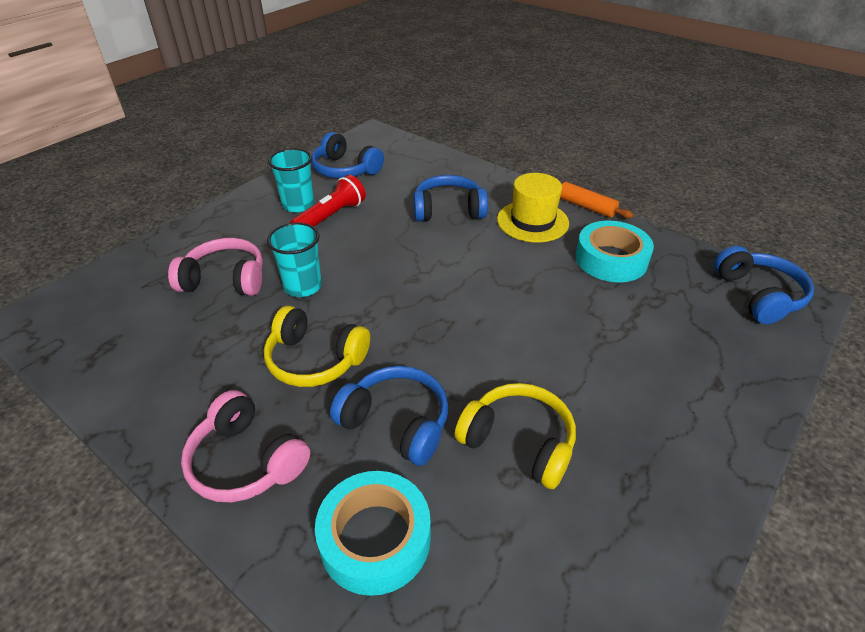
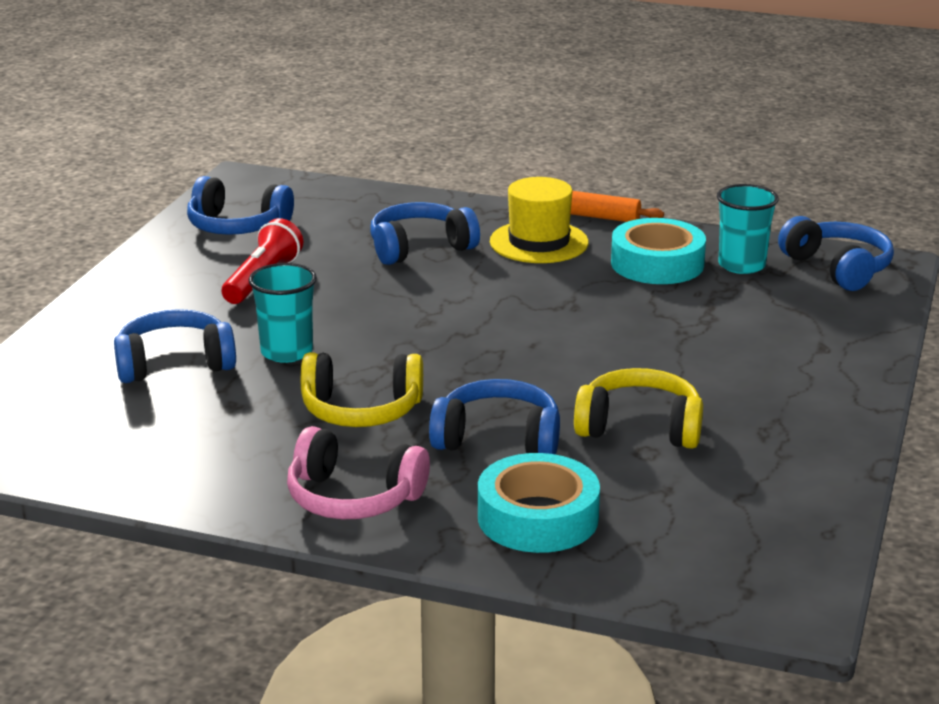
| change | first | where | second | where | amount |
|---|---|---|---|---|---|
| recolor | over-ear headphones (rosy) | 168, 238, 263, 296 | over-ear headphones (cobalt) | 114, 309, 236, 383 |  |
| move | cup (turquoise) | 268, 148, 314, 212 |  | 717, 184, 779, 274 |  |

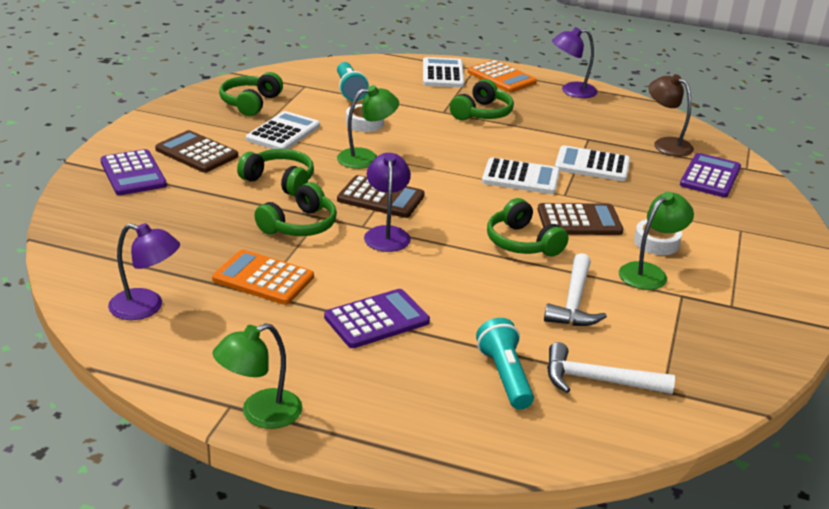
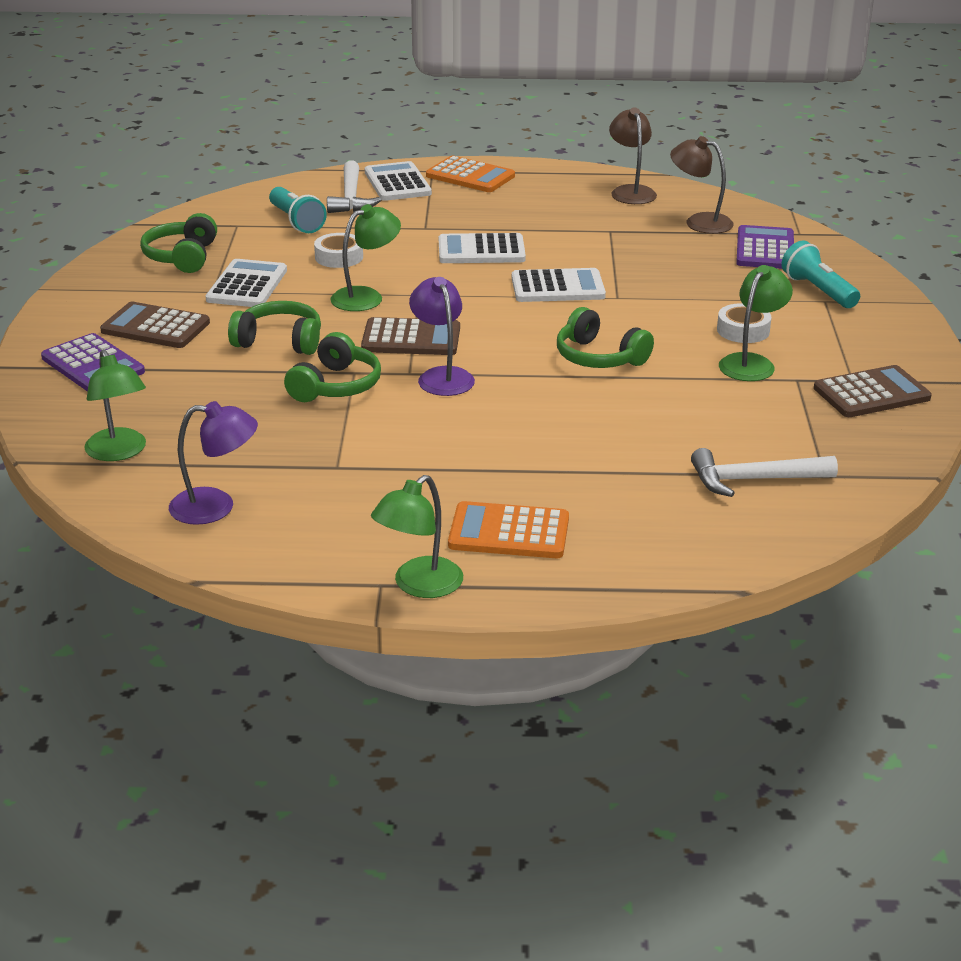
| change | first | where | second | where | amount |
|---|---|---|---|---|---|
| insert |  |  | lamp (emerald) | 84, 350, 146, 461 |  |
| move | claw hammer (snow-white) | 544, 253, 607, 326 |  | 327, 161, 381, 213 |  |
| move | pocket calculator (snow-white) | 555, 146, 630, 181 |  | 439, 233, 526, 263 |  |
| move | pocket calculator (bright orange) | 212, 249, 314, 305 |  | 448, 501, 569, 558 |  |
| insert |  |  | lamp (russet) | 609, 107, 657, 204 |  |
| move | torch (turquoise) | 476, 318, 534, 409 |  | 781, 240, 860, 308 |  |
| move | pocket calculator (russet) | 538, 203, 623, 235 |  | 814, 365, 932, 417 |  |
| delete | pocket calculator (purple) | 324, 289, 430, 348 |  |  |  |
| delete | over-ear headphones (emerald) | 450, 79, 514, 121 |  |  |  |
| delete | lamp (purple) | 552, 27, 598, 98 |  |  |  |

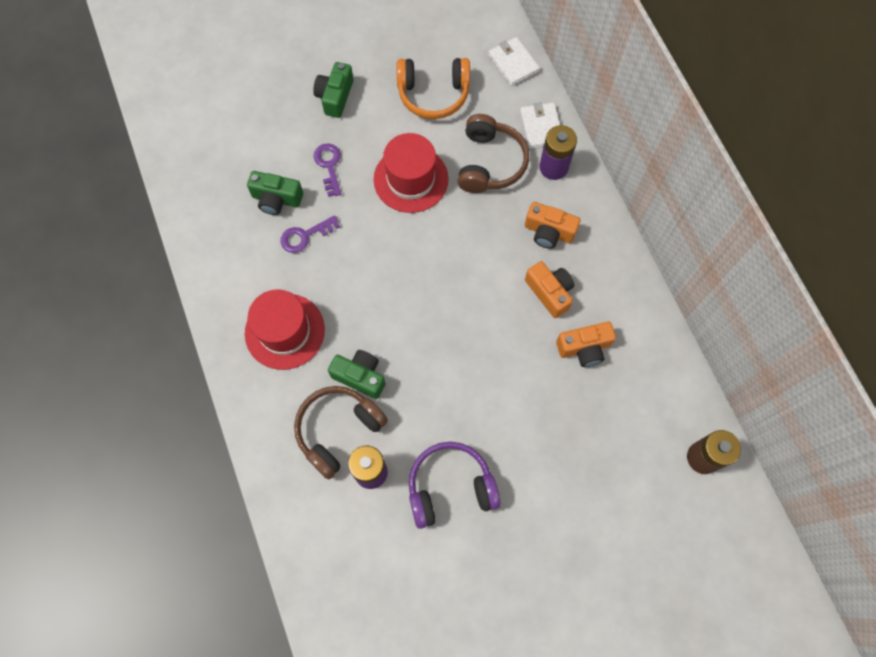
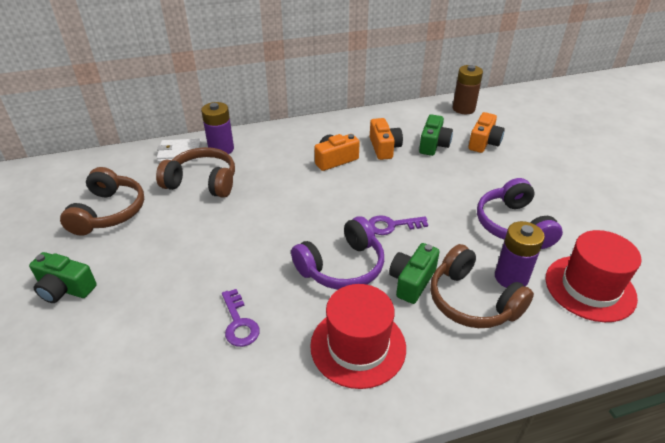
| change | first | where | second | where | amount |
|---|---|---|---|---|---|
| recolor | over-ear headphones (bright orange) | 396, 58, 470, 119 | over-ear headphones (russet) | 60, 167, 144, 236 |  |
| insert |  |  | over-ear headphones (purple) | 291, 216, 384, 290 |  |
| move | door key (purple) | 314, 143, 341, 197 |  | 369, 215, 428, 235 |  |
| move | photo camera (emerald) | 247, 171, 303, 215 |  | 419, 114, 453, 156 |  |
| move | photo camera (bright orange) | 525, 202, 581, 249 |  | 468, 112, 505, 153 |  |
| move | hat (scarlet) | 374, 133, 449, 213 |  | 545, 230, 642, 322 |  |
| delete | billfold (snow-white) | 488, 37, 540, 86 |  |  |  |

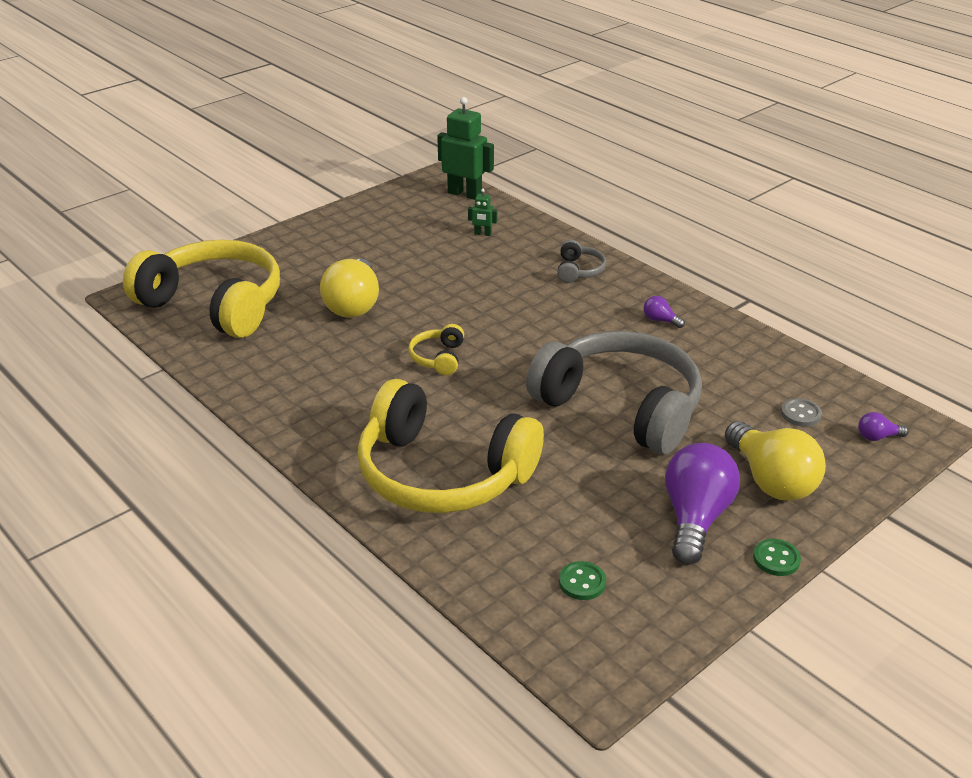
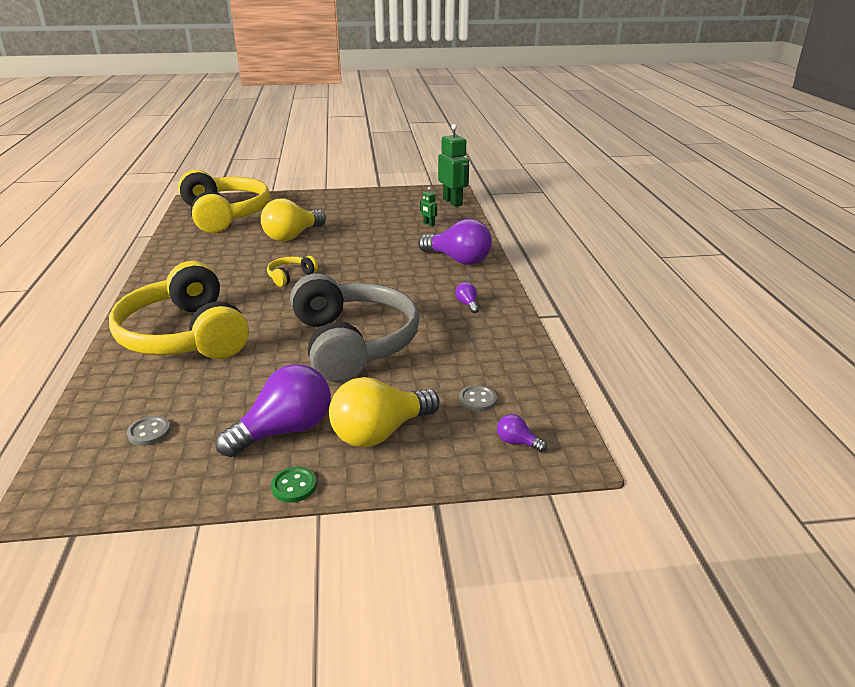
| change | first | where | second | where | amount |
|---|---|---|---|---|---|
| recolor | sewing button (emerald) | 559, 561, 606, 600 | sewing button (gray) | 127, 416, 171, 446 |  |
| rotate | lightbulb (yellow) | 725, 421, 826, 501 |  | 329, 377, 440, 447 | 45 degrees clockwise |
| replace | over-ear headphones (gray) | 557, 240, 606, 283 | lightbulb (purple) | 418, 219, 492, 265 |  |

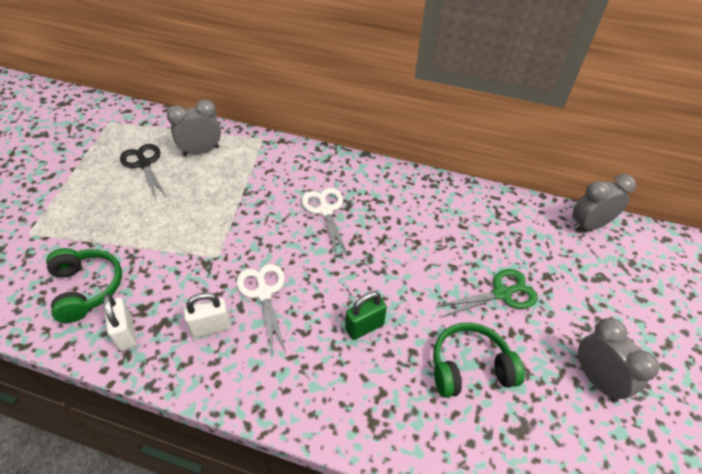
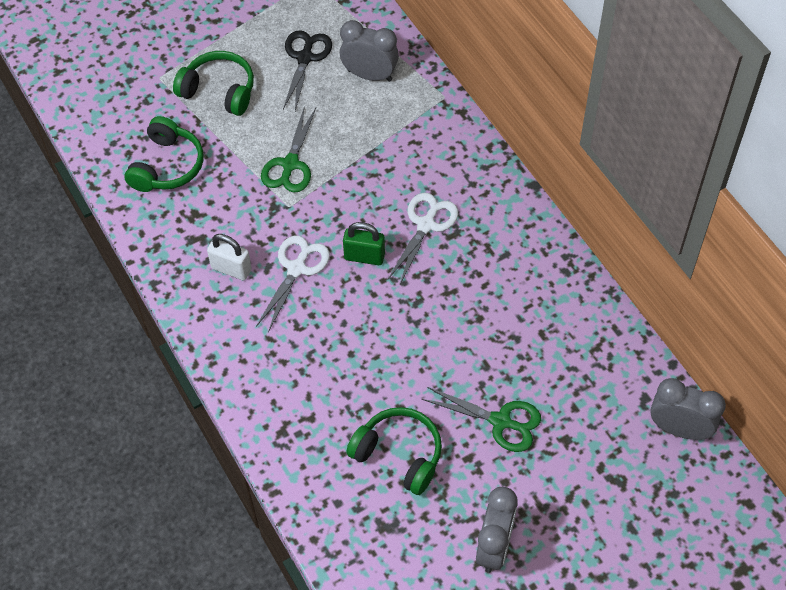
| change | first | where | second | where | amount |
|---|---|---|---|---|---|
| insert |  |  | over-ear headphones (emerald) | 173, 51, 254, 116 |  |
| insert |  |  | scissors (emerald) | 261, 105, 316, 193 |  |
| move | lock (emerald) | 345, 291, 387, 340 |  | 343, 222, 385, 265 |  |
| delete | lock (snow-white) | 103, 294, 137, 351 |  |  |  |

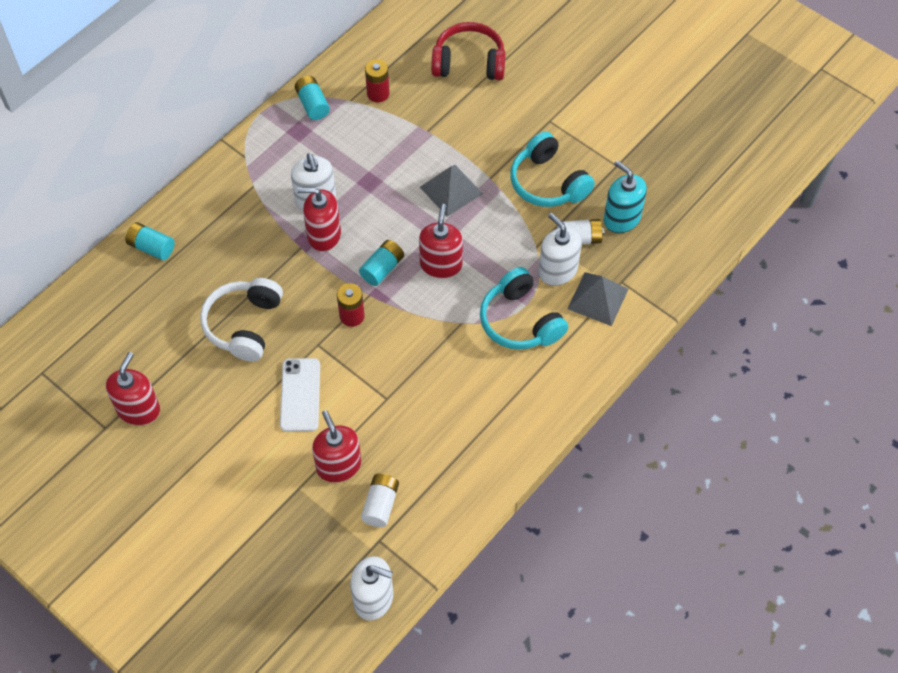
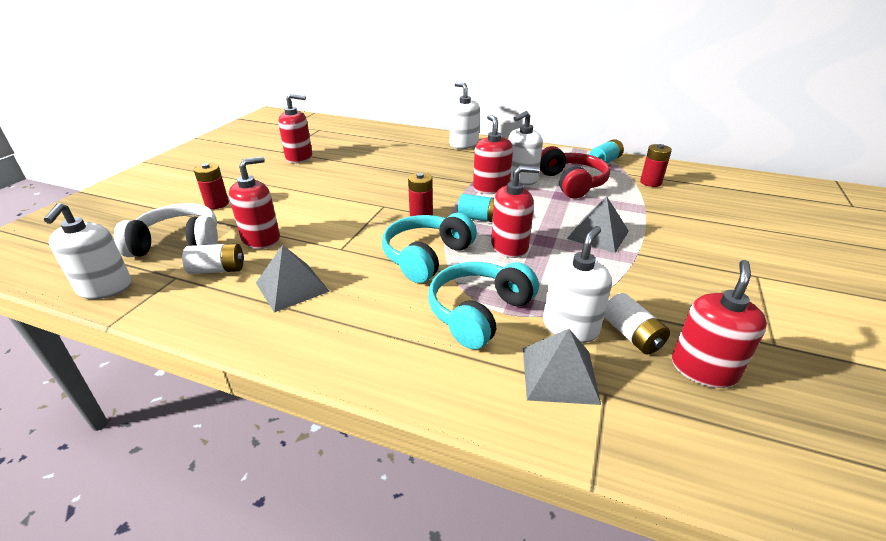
| change | first | where | second | where | amount |
|---|---|---|---|---|---|
| move | over-ear headphones (snow-white) | 200, 278, 283, 361 |  | 114, 203, 218, 257 |  |
| insert |  |  | power cell (scarlet) | 194, 163, 229, 209 |  |
| insert |  |  | solid pyramid (gray) | 256, 245, 330, 313 |  |
| move | over-ear headphones (turquoise) | 510, 131, 595, 207 |  | 382, 213, 477, 283 |  |
| insert |  |  | soap pump (snow-white) | 450, 82, 480, 149 |  |
| move | over-ear headphones (scarlet) | 431, 22, 506, 80 |  | 540, 146, 610, 198 |  |
| recolor | soap pump (turquoise) | 604, 160, 647, 233 | soap pump (scarlet) | 672, 260, 767, 388 |  |
| delete | power cell (turquoise) | 125, 222, 175, 260 |  |  |  |
| delete | phone (snow-white) | 280, 358, 320, 432 |  |  |  |

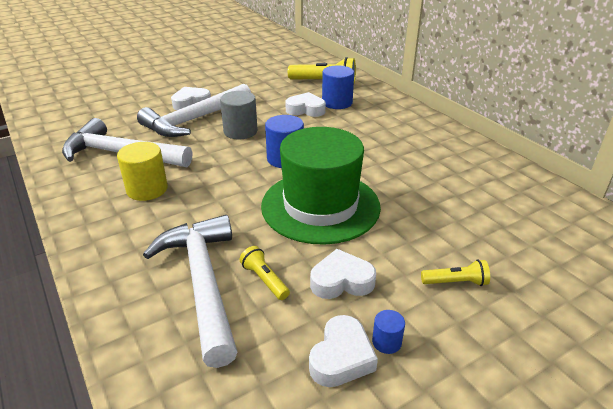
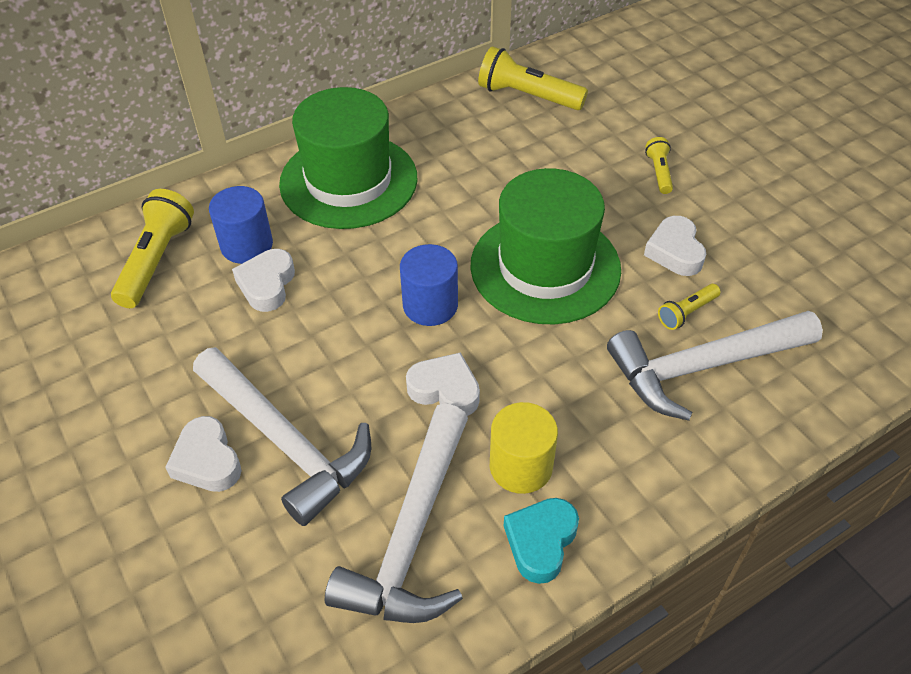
| change | first | where | second | where | amount |
|---|---|---|---|---|---|
| insert |  |  | hat (emerald) | 279, 87, 418, 229 |  |
| move | love heart (snow-white) | 309, 315, 378, 387 |  | 406, 352, 480, 416 |  |
| insert |  |  | torch (yellow) | 478, 46, 588, 110 |  |
| insert |  |  | love heart (turquoise) | 504, 498, 579, 584 |  |
| delete | cylinder shape (gray) | 220, 91, 258, 140 |  |  |  |
| delete | cylinder shape (cobalt) | 372, 310, 405, 354 |  |  |  |

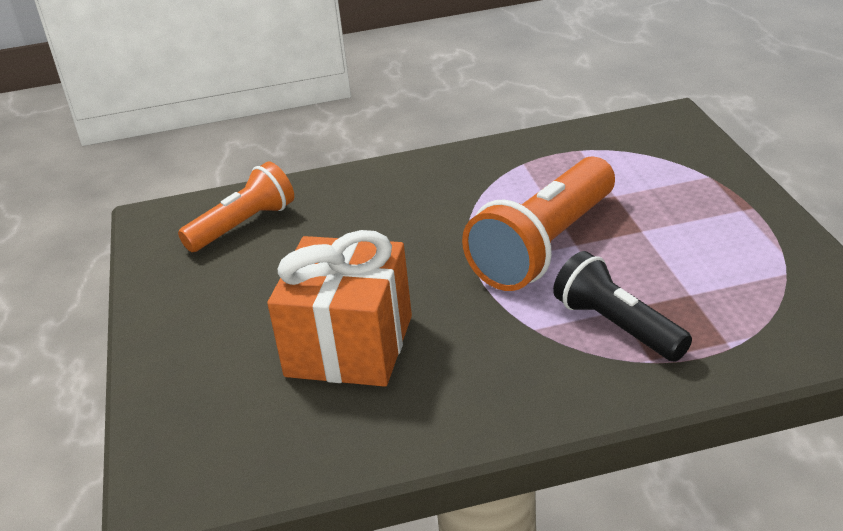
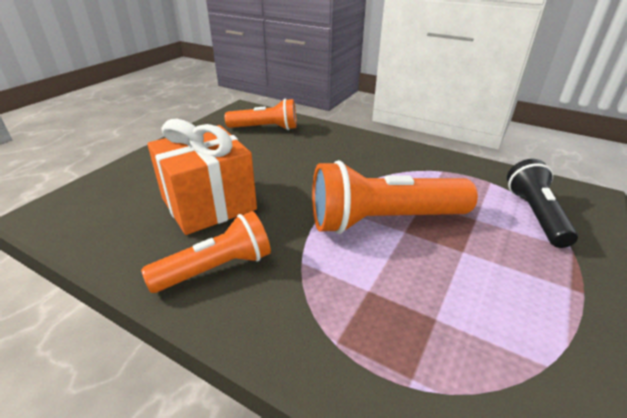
| change | first | where | second | where | amount |
|---|---|---|---|---|---|
| insert |  |  | torch (bright orange) | 141, 211, 271, 293 |  |
| move | torch (black) | 553, 251, 692, 362 |  | 507, 159, 578, 248 |  |

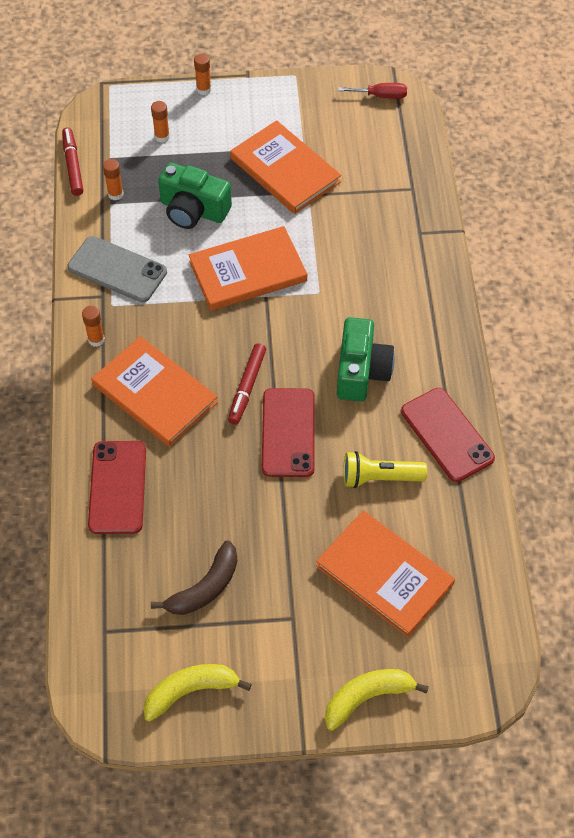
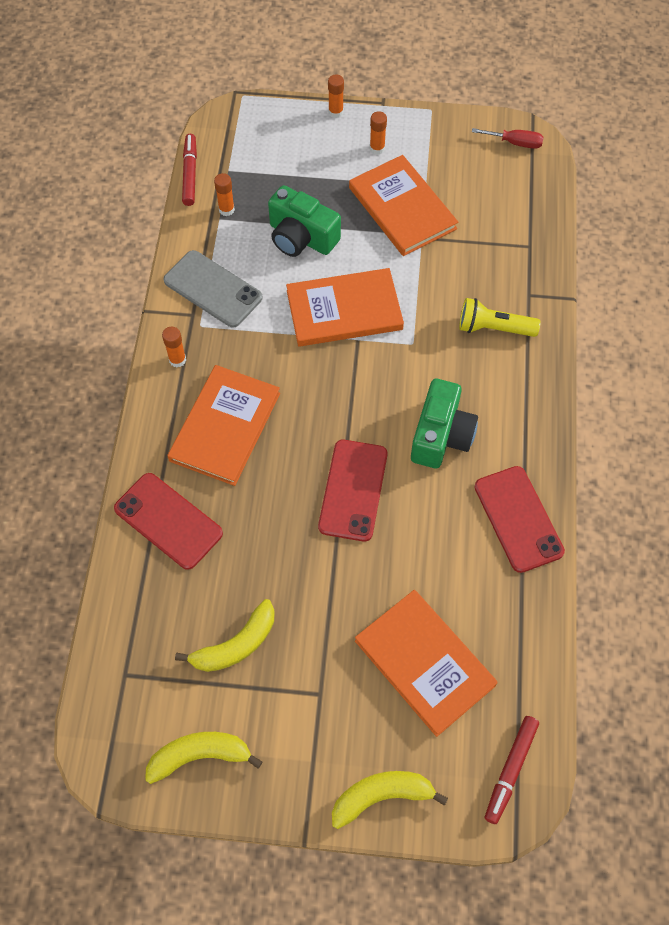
| change | first | where | second | where | amount |
|---|---|---|---|---|---|
| rotate | phone (scarlet) | 88, 441, 146, 534 |  | 114, 473, 223, 570 | 60 degrees counterclockwise |
| rotate | hardcover (bright orange) | 92, 336, 218, 447 |  | 167, 365, 280, 486 | 60 degrees clockwise |
| recolor | toy banana (russet) | 151, 540, 237, 615 | toy banana (yellow) | 175, 599, 275, 672 |  |
| move | glue stick (bright orange) | 151, 101, 170, 143 |  | 370, 111, 387, 155 |  |
| move | torch (yellow) | 343, 451, 427, 488 |  | 459, 298, 541, 337 |  |
| move | felt pen (scarlet) | 228, 343, 266, 425 |  | 485, 716, 539, 824 |  |

